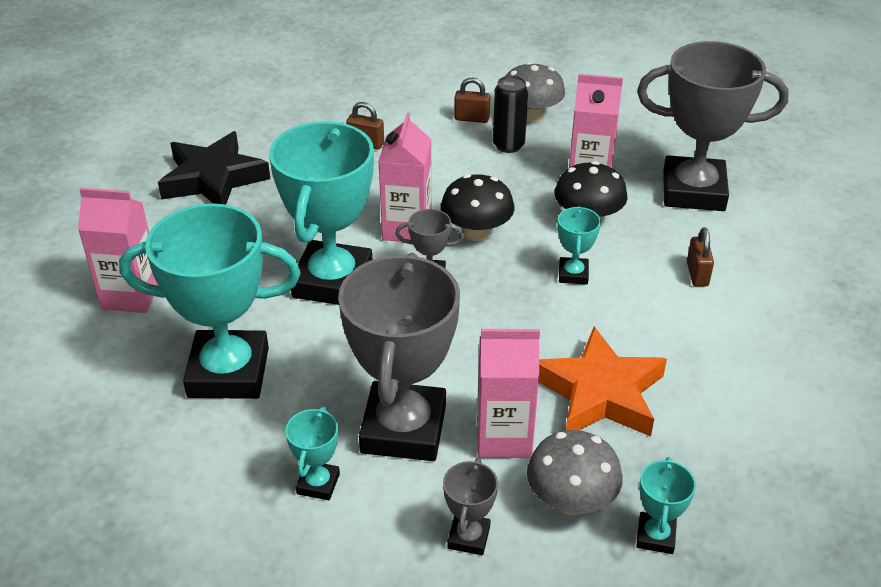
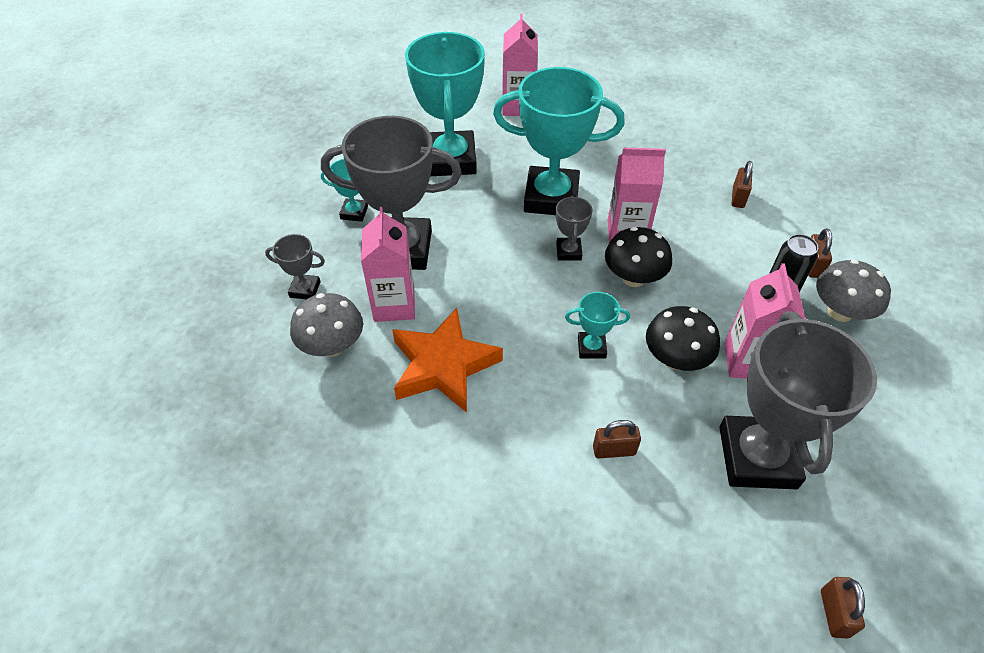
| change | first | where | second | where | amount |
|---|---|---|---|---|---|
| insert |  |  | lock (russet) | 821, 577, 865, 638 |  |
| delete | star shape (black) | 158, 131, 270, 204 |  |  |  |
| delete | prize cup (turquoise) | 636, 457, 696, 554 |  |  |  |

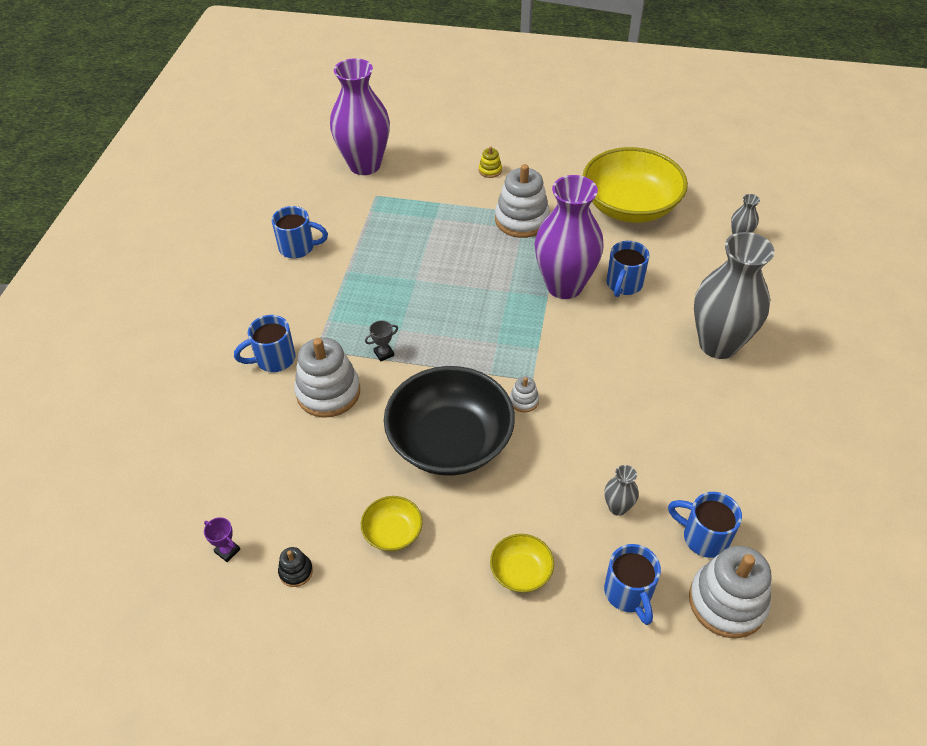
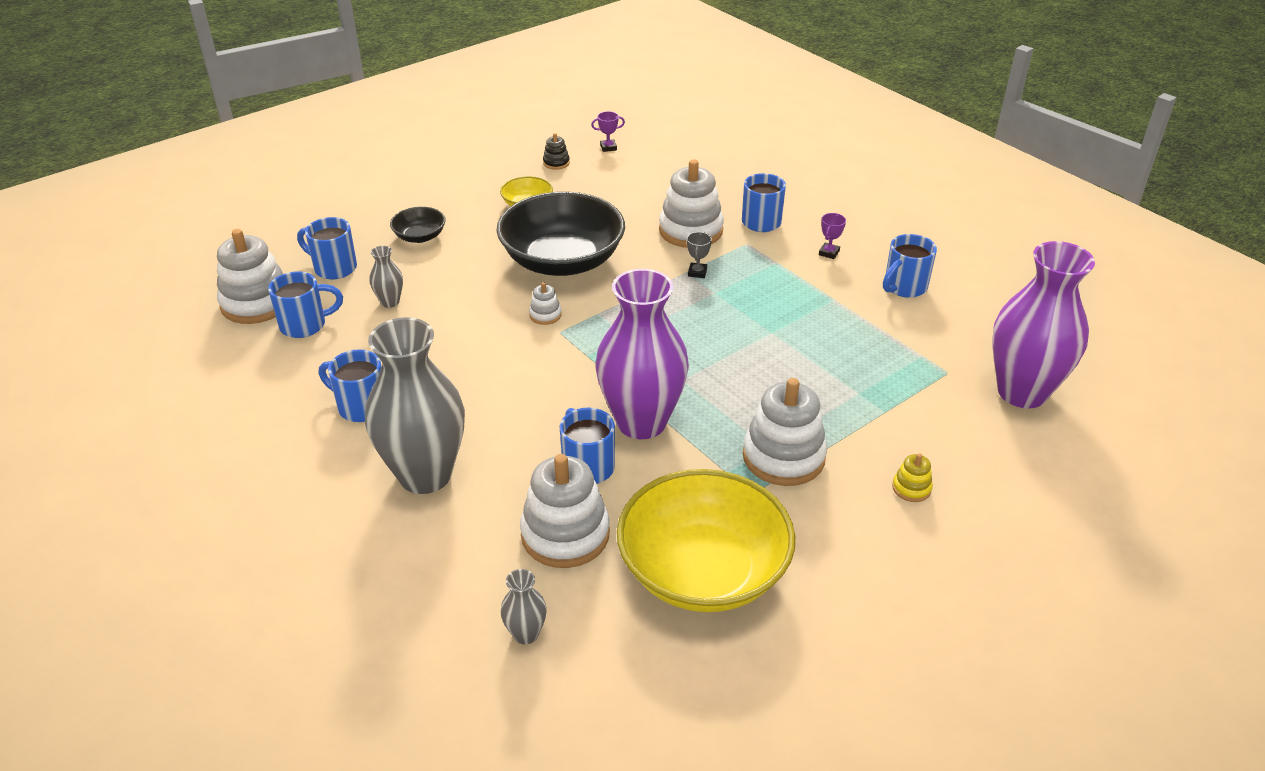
| change | first | where | second | where | amount |
|---|---|---|---|---|---|
| insert |  |  | tea mug (cobalt) | 319, 349, 382, 422 |  |
| recolor | serving bowl (yellow) | 490, 534, 554, 593 | serving bowl (black) | 390, 207, 446, 243 |  |
| insert |  |  | ring stacker (snow-white) | 520, 454, 610, 568 |  |
| insert |  |  | prize cup (purple) | 819, 213, 846, 259 |  |

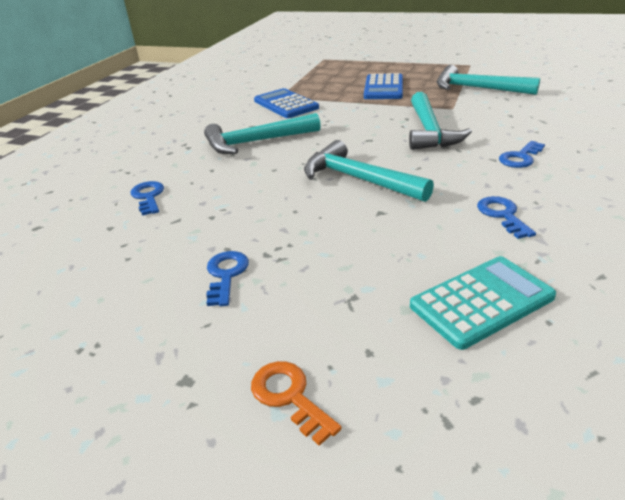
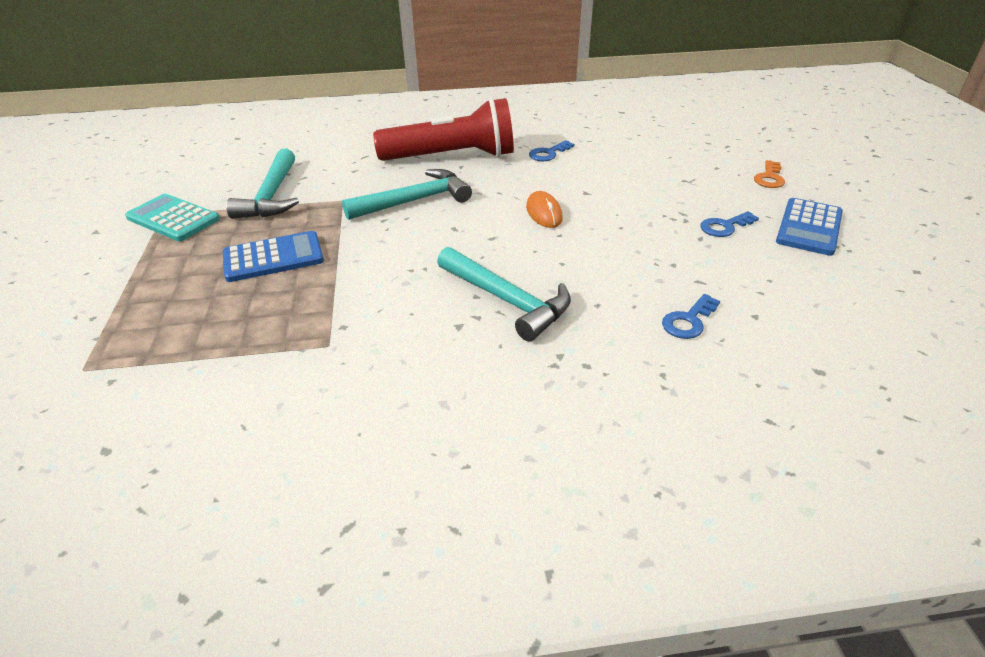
| change | first | where | second | where | amount |
|---|---|---|---|---|---|
| move | pocket calculator (turquoise) | 410, 256, 556, 350 |  | 125, 194, 220, 241 |  |
| replace | door key (cobalt) | 499, 141, 545, 168 | torch (scarlet) | 373, 98, 514, 161 |  |
| replace | claw hammer (turquoise) | 304, 140, 434, 202 | computer mouse (bright orange) | 526, 191, 563, 228 |  |
| move | pocket calculator (cobalt) | 254, 88, 319, 118 |  | 776, 198, 843, 256 |  |

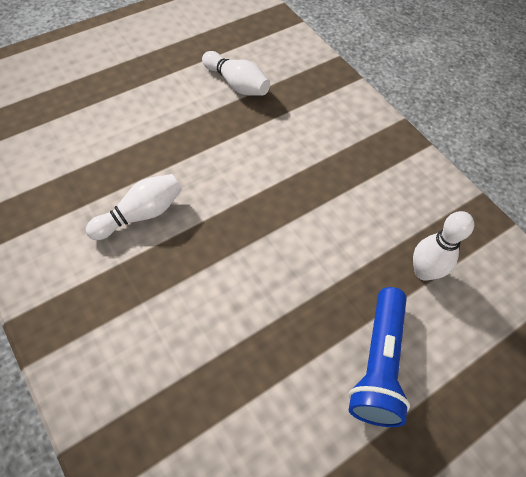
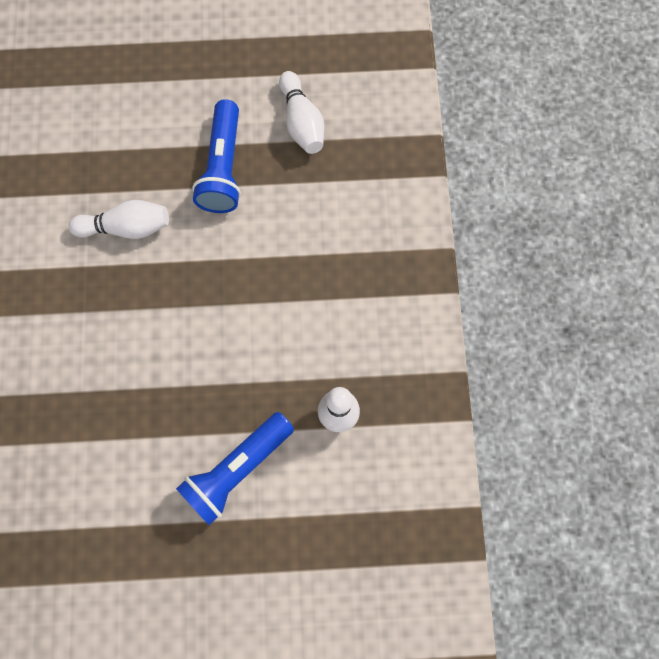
| change | first | where | second | where | amount |
|---|---|---|---|---|---|
| insert |  |  | torch (cobalt) | 192, 99, 241, 213 |  |

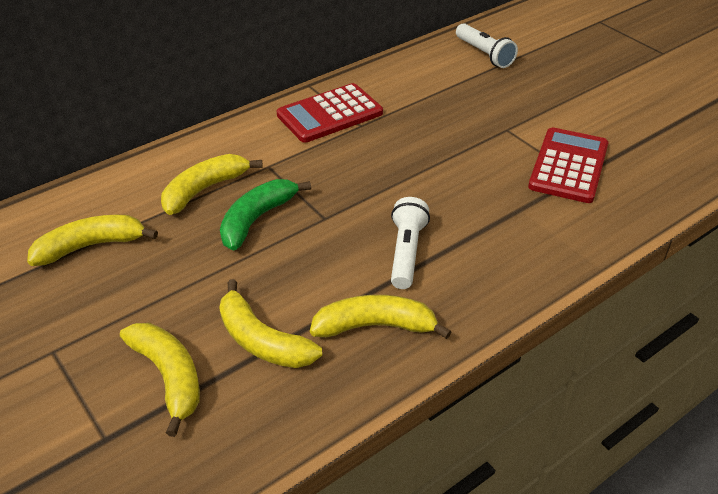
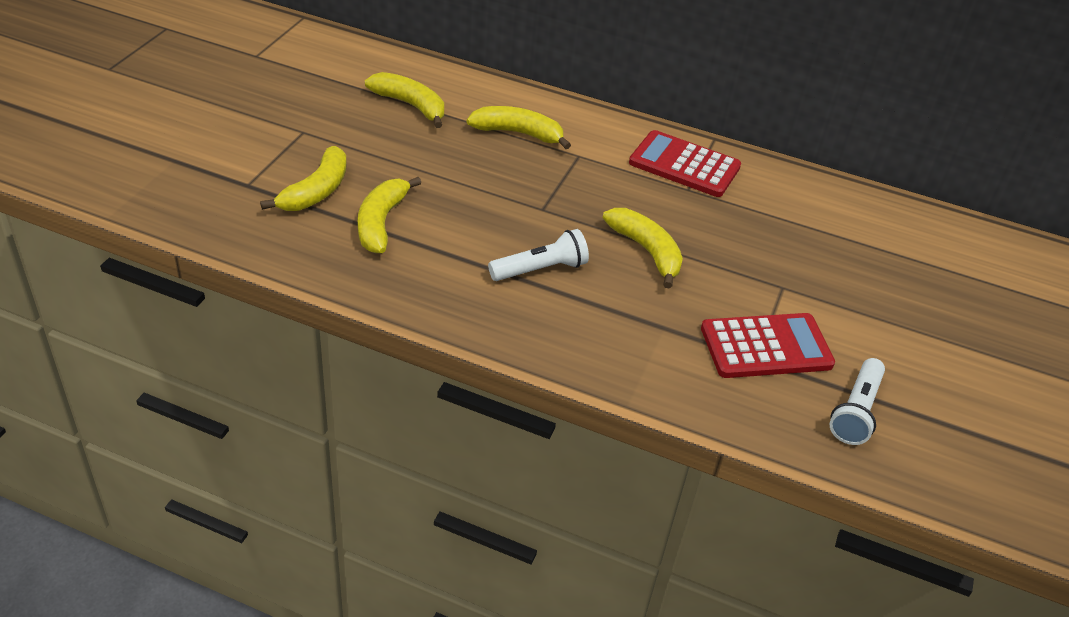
| change | first | where | second | where | amount |
|---|---|---|---|---|---|
| move | toy banana (yellow) | 310, 295, 451, 339 |  | 603, 208, 683, 289 |  |
| move | torch (snow-white) | 456, 23, 518, 68 |  | 830, 358, 885, 445 |  |
| delete | toy banana (emerald) | 220, 179, 311, 251 |  |  |  |

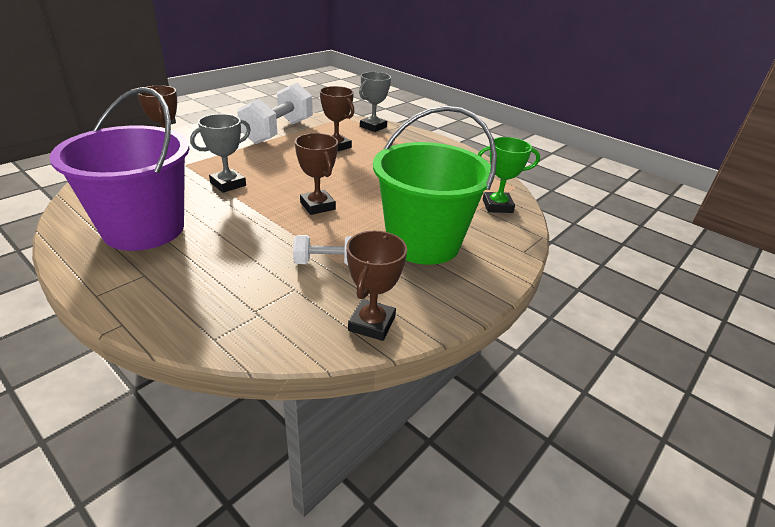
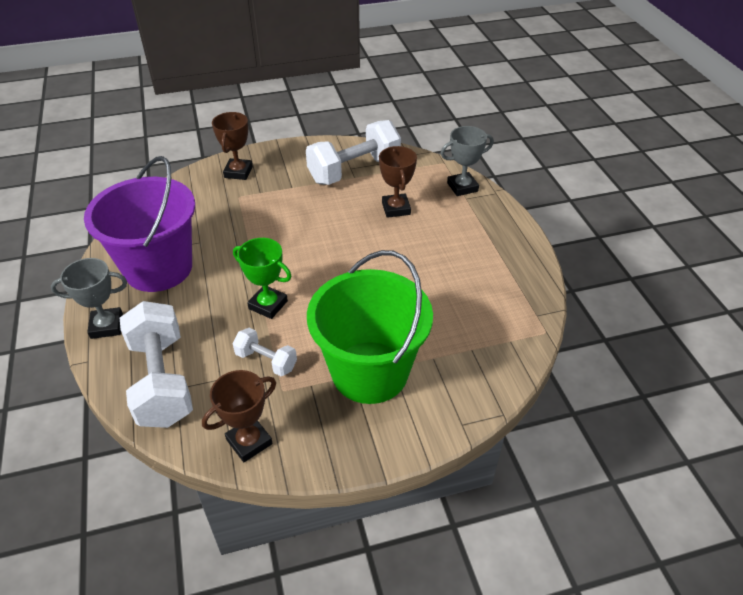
| change | first | where | second | where | amount |
|---|---|---|---|---|---|
| move | prize cup (gray) | 190, 114, 251, 193 |  | 51, 258, 127, 339 |  |
| insert |  |  | dumbbell (snow-white) | 120, 301, 193, 428 |  |
| move | prize cup (emerald) | 478, 137, 540, 213 |  | 233, 238, 291, 319 |  |
| delete | prize cup (russet) | 295, 133, 338, 215 |  |  |  |

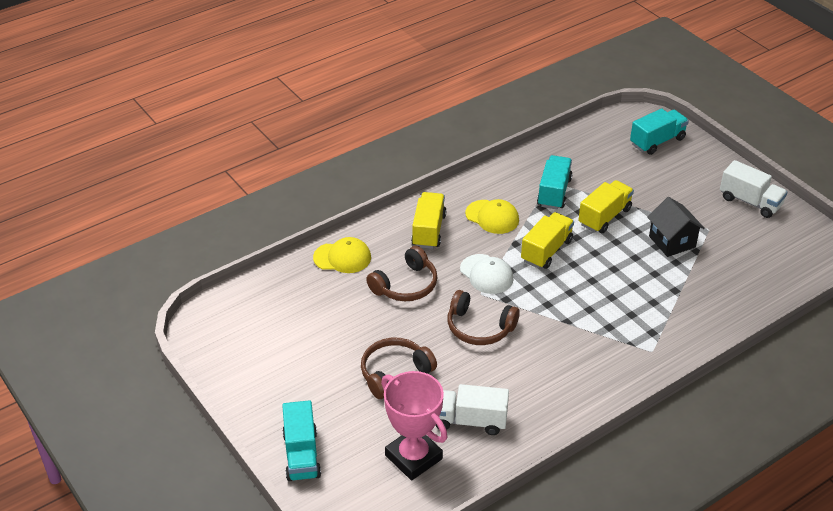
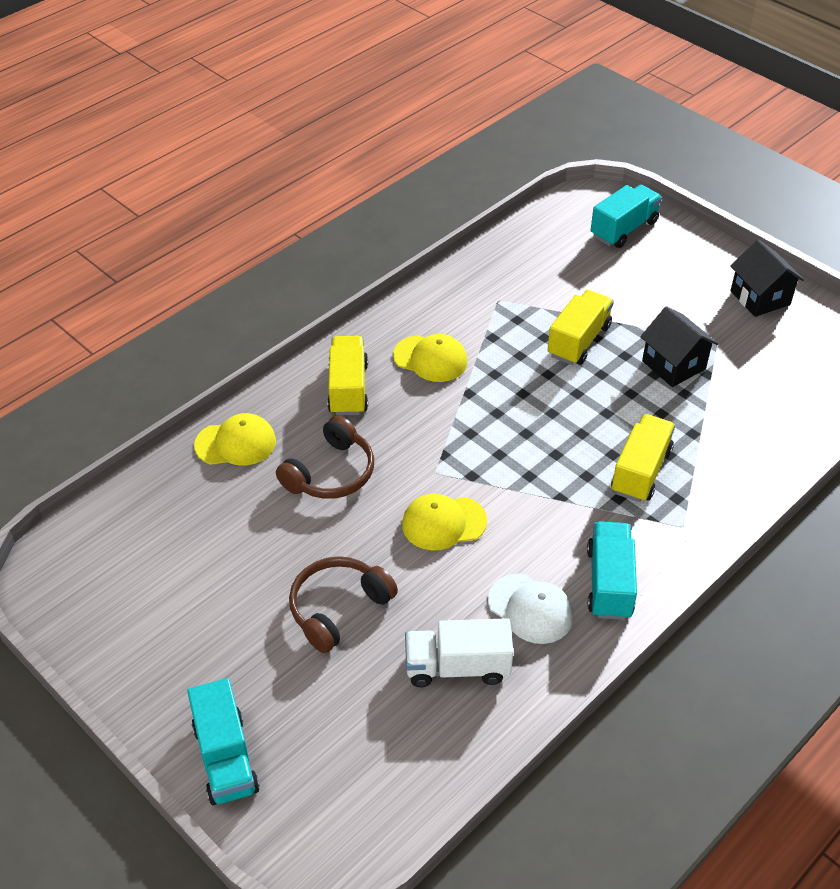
| change | first | where | second | where | amount |
|---|---|---|---|---|---|
| replace | over-ear headphones (russet) | 448, 290, 520, 345 | peaked cap (yellow) | 402, 494, 487, 550 |  |
| move | peaked cap (snow-white) | 460, 254, 514, 294 |  | 488, 574, 573, 644 |  |
| move | truck (turquoise) | 537, 155, 573, 209 |  | 587, 521, 637, 620 |  |
| move | truck (yellow) | 521, 212, 574, 269 |  | 611, 414, 675, 502 |  |
| replace | truck (snow-white) | 720, 160, 788, 218 | cottage (black) | 730, 239, 804, 317 |  |
| delete | prize cup (rosy) | 381, 371, 447, 480 |  |  |  |

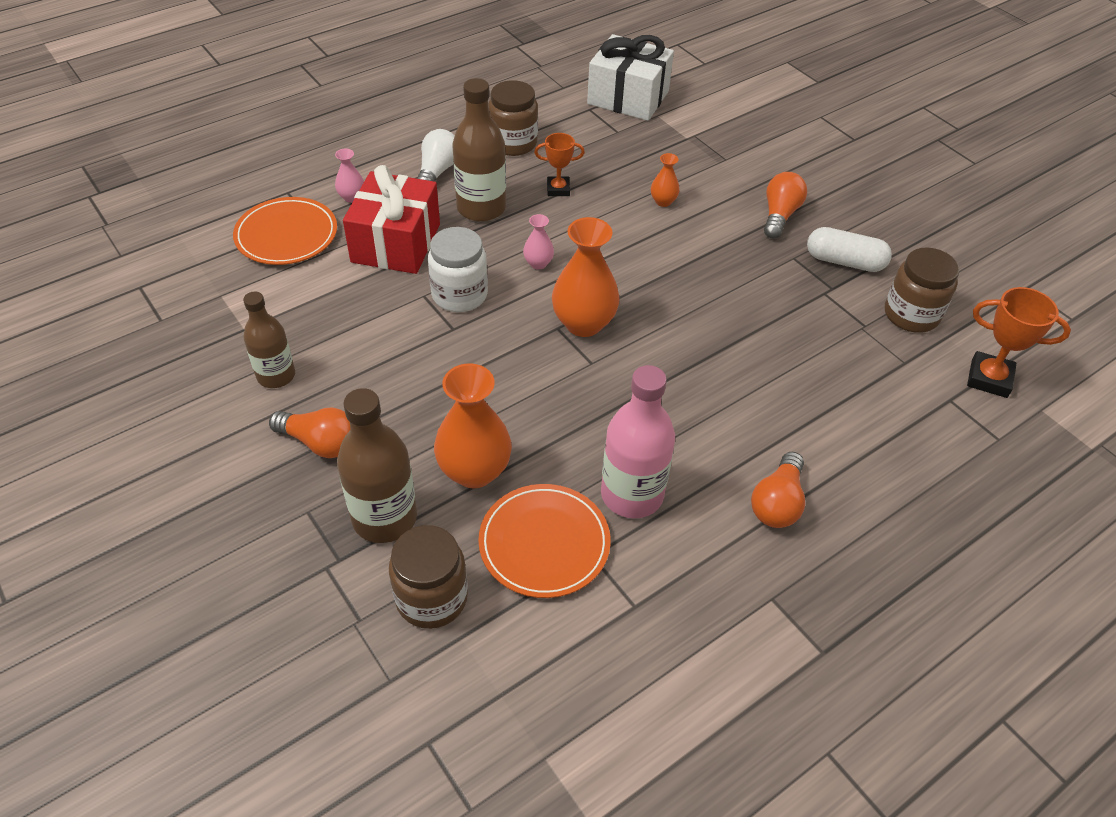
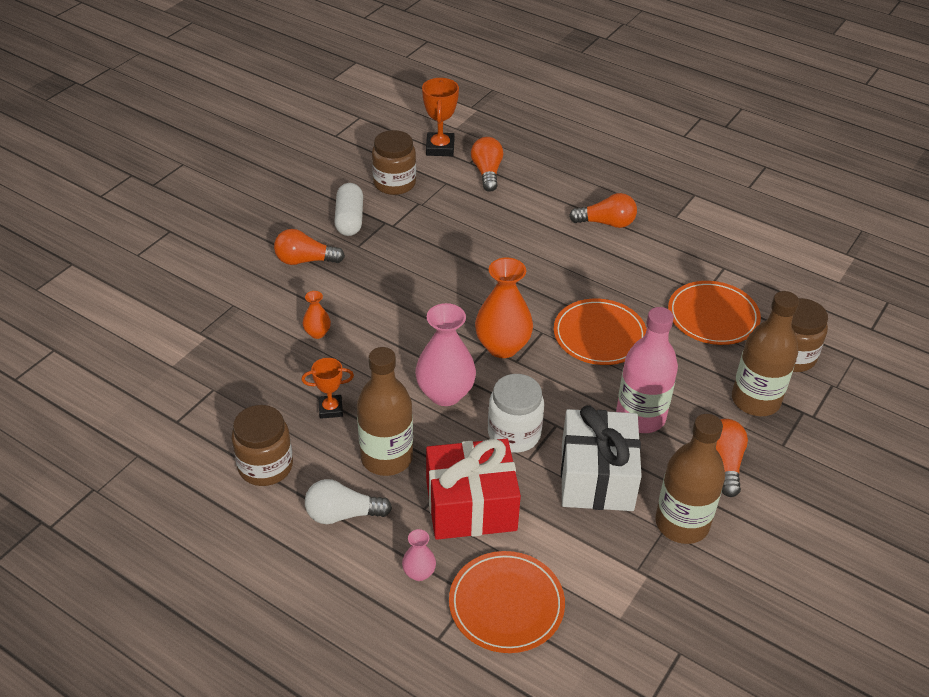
| change | first | where | second | where | amount |
|---|---|---|---|---|---|
| rotate | prize cup (bright orange) | 534, 133, 585, 196 |  | 302, 358, 354, 419 | 75 degrees counterclockwise |
| resize | tall vase (rosy) | 523, 214, 554, 270 |  | 415, 303, 476, 406 | x2.04 |
| insert |  |  | lightbulb (bright orange) | 471, 137, 503, 192 |  |
| insert |  |  | plate (bright orange) | 554, 299, 647, 365 |  |
| move | present (snow-white) | 587, 34, 674, 121 |  | 561, 405, 642, 511 |  |
| move | bottle (rosy) | 601, 365, 675, 518 |  | 616, 307, 678, 433 |  |
| resize | bottle (russet) | 243, 291, 295, 388 |  | 655, 414, 725, 544 | x1.51 |
| delete | tall vase (bright orange) | 434, 363, 512, 488 |  |  |  |

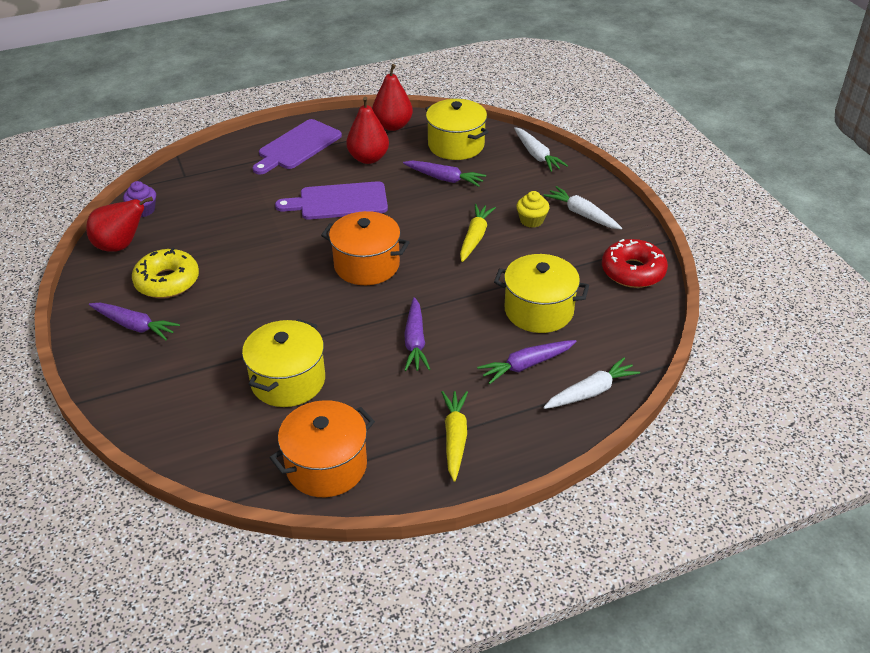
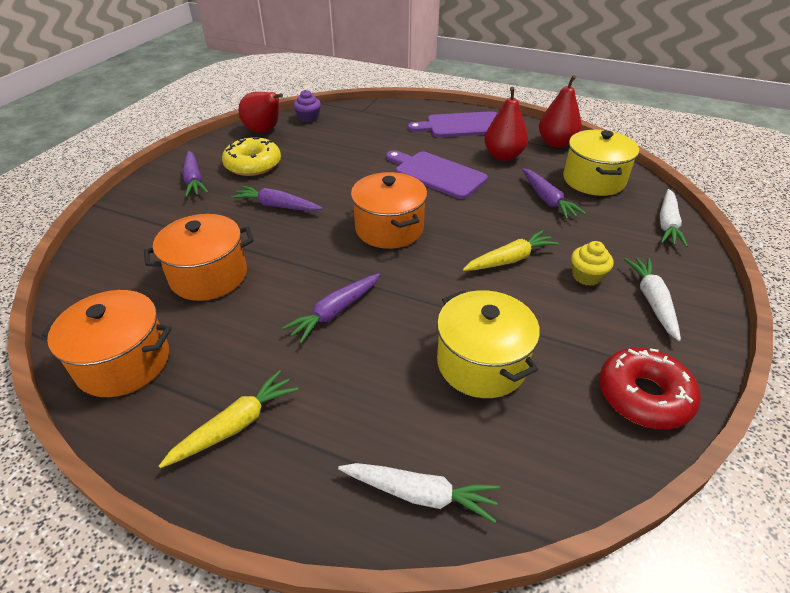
| change | first | where | second | where | amount |
|---|---|---|---|---|---|
| recolor | pot (yellow) | 242, 319, 325, 407 | pot (bright orange) | 144, 214, 254, 301 |  |
| move | carrot (purple) | 477, 340, 577, 384 |  | 231, 186, 323, 211 |  |

